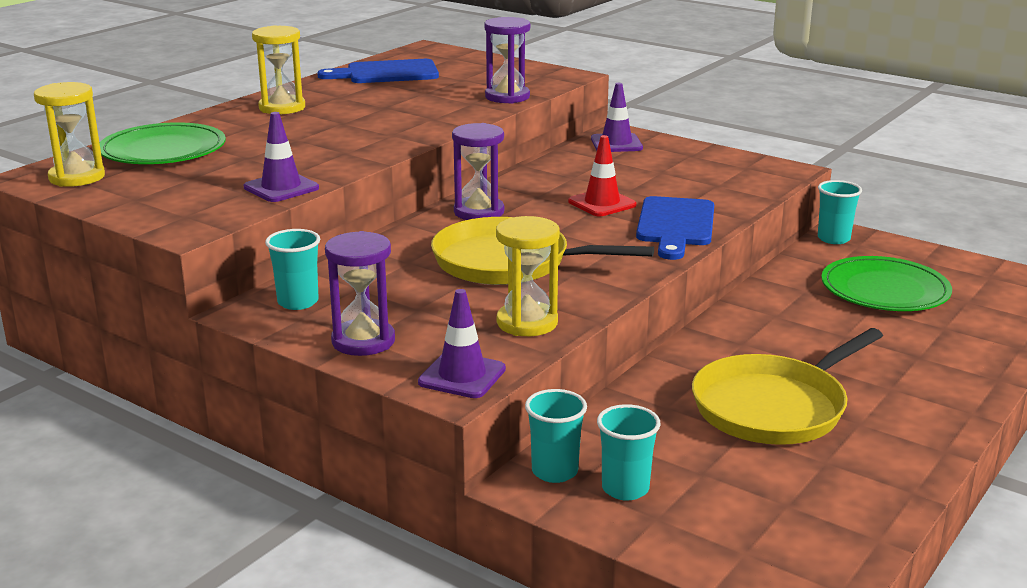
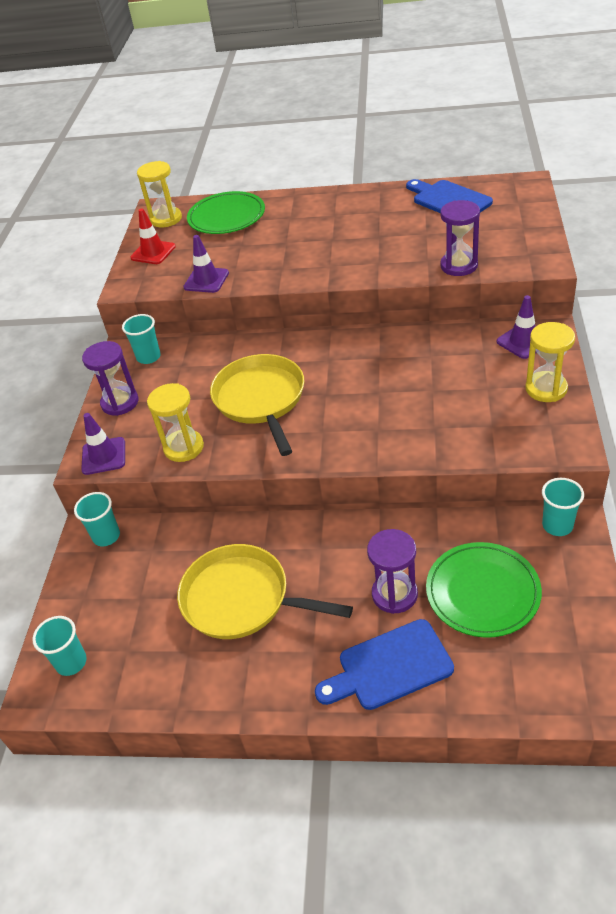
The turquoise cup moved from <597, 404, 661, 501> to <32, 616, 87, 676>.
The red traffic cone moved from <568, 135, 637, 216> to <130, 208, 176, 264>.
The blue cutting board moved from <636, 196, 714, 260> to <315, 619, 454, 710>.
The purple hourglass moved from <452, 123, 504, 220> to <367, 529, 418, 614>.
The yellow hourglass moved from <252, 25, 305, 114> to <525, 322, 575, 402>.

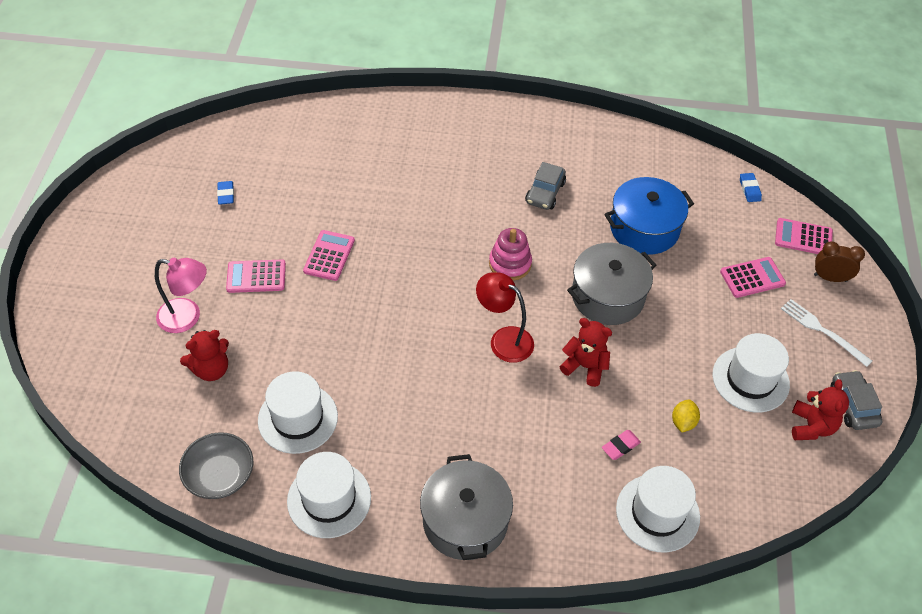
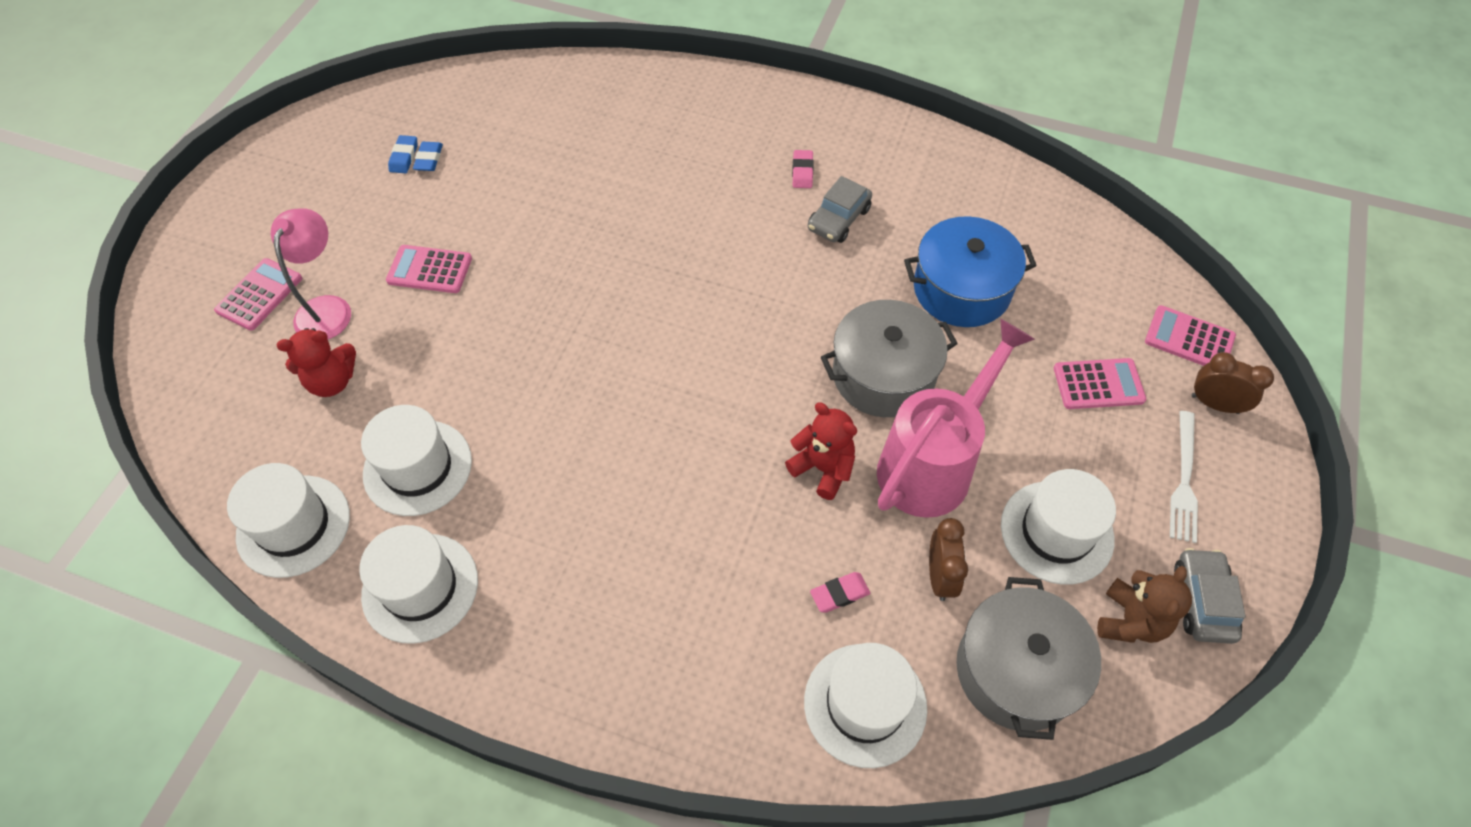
The pink calculator moved from <303, 230, 355, 281> to <214, 258, 302, 331>.
The grey bowl at <179, 432, 254, 499> was replaced by the white hat at <227, 463, 350, 578>.
The pink lamp at <155, 258, 207, 333> turned 105 degrees counterclockwise.
The blue eraser moved from <740, 173, 762, 202> to <388, 135, 417, 173>.
The pink eraser at <792, 150, 814, 188> appeared.
The pink watering can at <877, 319, 1035, 518> appeared.
The yellow lemon at <672, 400, 700, 432> was replaced by the brown clock at <929, 518, 968, 601>.
The grey pot moved from <420, 454, 513, 560> to <956, 577, 1101, 740>.
The red teddy bear at <792, 379, 849, 440> became the brown teddy bear at <1097, 566, 1192, 643>.
The white fork at <781, 299, 872, 367> turned 135 degrees counterclockwise.
The red lamp at <476, 272, 534, 363> disappeared.
The pink stacking toy at <489, 228, 532, 281> disappeared.

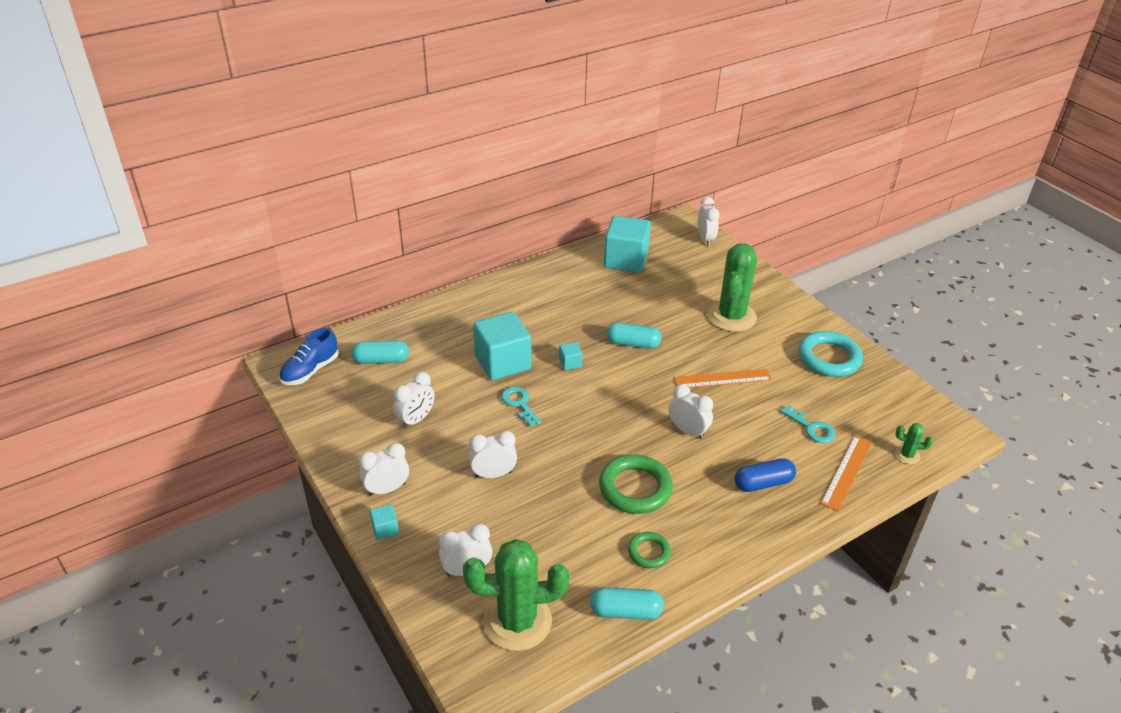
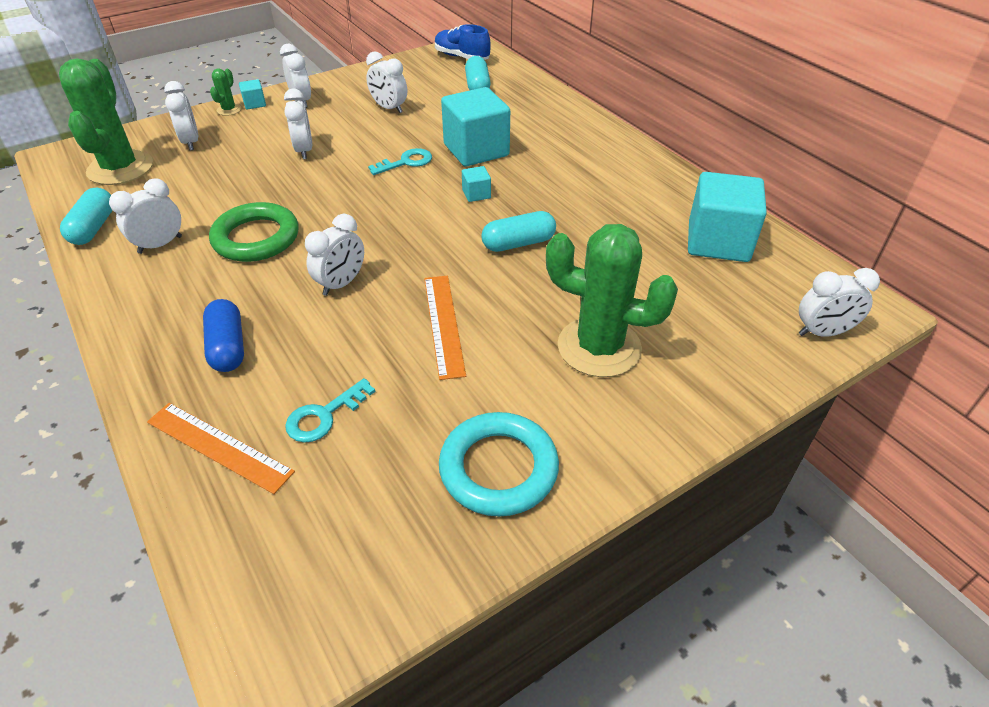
The green ring at <628, 532, 671, 568> was replaced by the white clock at <109, 178, 182, 254>.
The green cactus moved from <895, 423, 933, 464> to <210, 68, 241, 116>.
The turquoise capsule at <606, 322, 661, 349> turned 60 degrees clockwise.

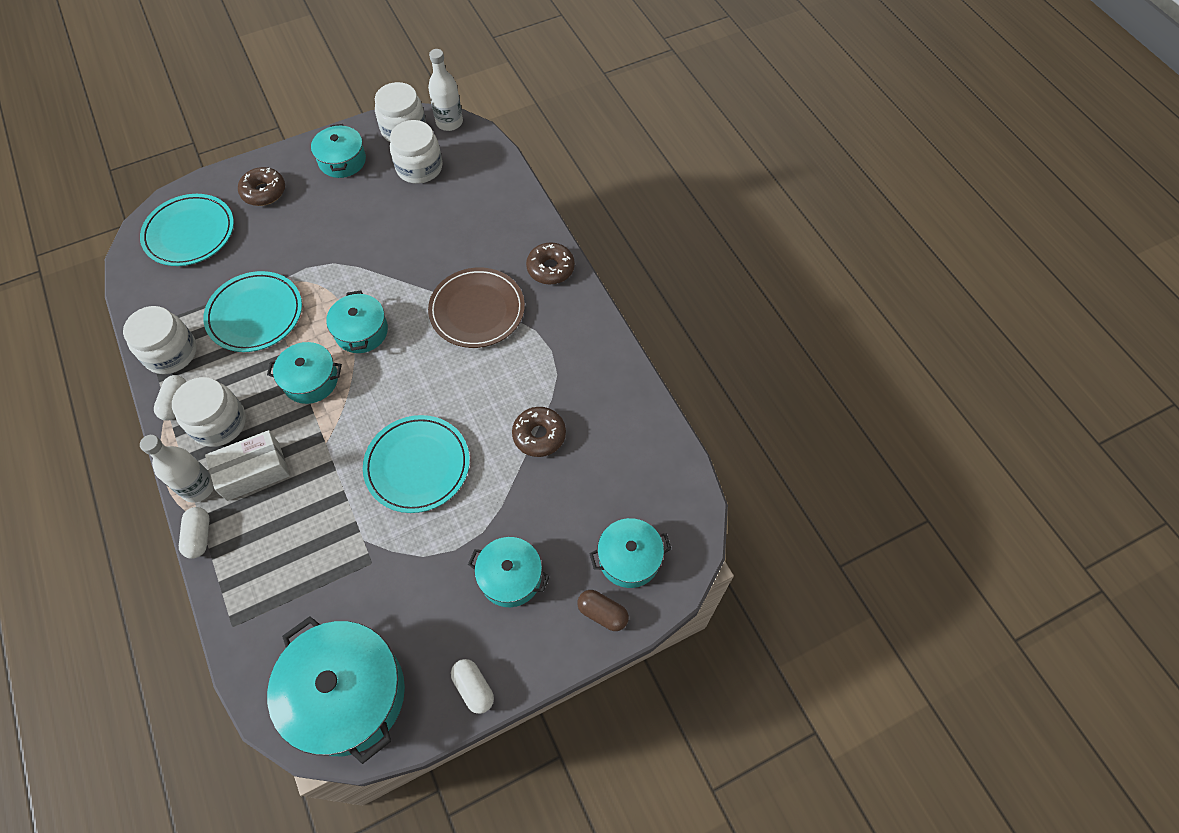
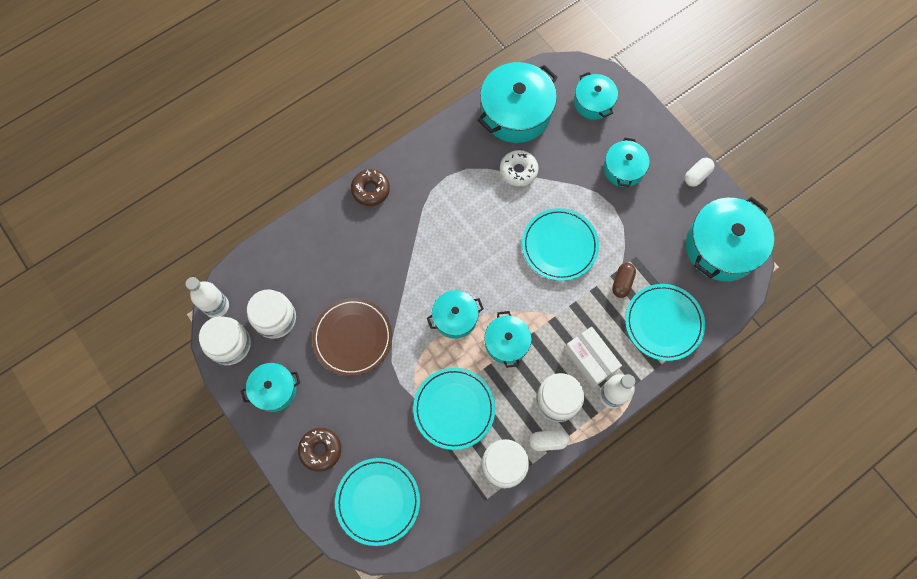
The brown plate moved from <428, 267, 525, 348> to <312, 298, 392, 376>.
The turquoise pot at <478, 62, 558, 143> appeared.
The brown donut at <512, 407, 566, 457> became the white donut at <500, 150, 538, 187>.
The brown capsule moved from <577, 590, 629, 631> to <612, 263, 636, 298>.
The turquoise plate at <625, 284, 705, 361> appeared.
The white capsule at <179, 507, 210, 559> disappeared.

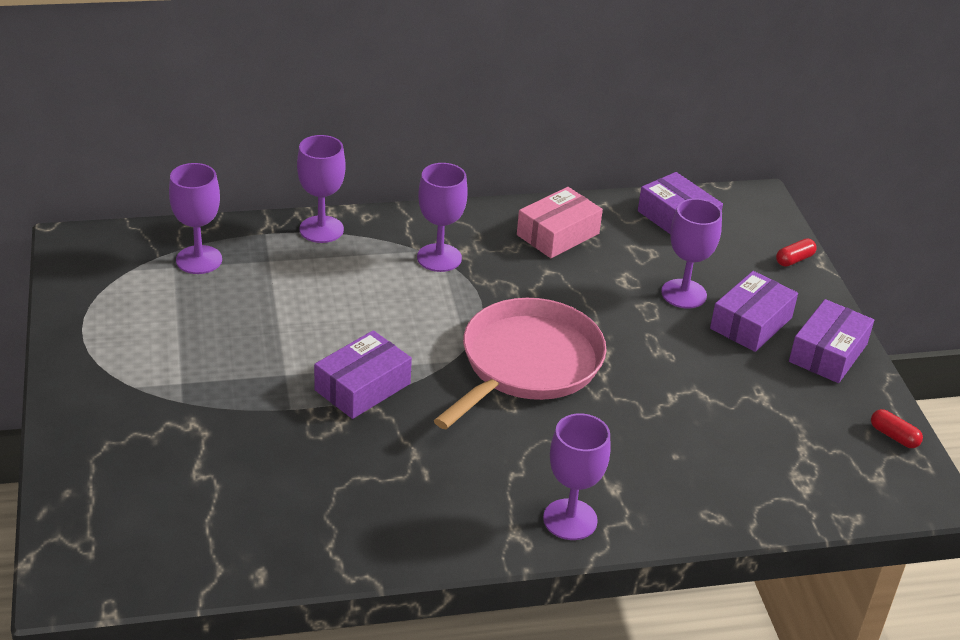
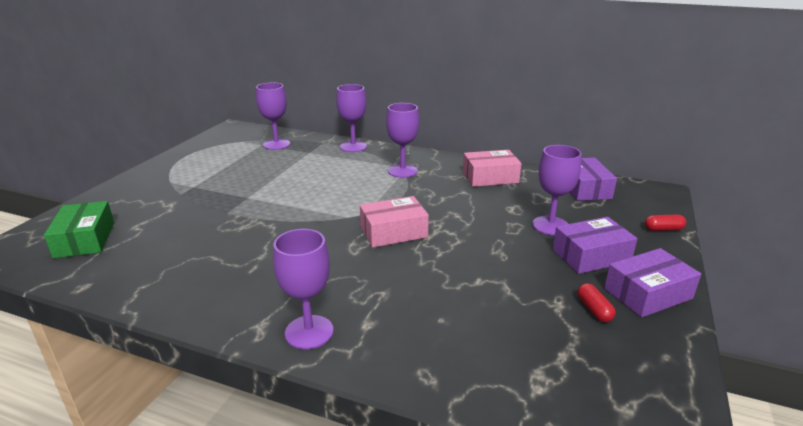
The green box at <44, 201, 114, 258> appeared.
The pink pan at <434, 298, 607, 429> was replaced by the pink box at <360, 196, 429, 248>.
The red capsule moved from <871, 409, 923, 448> to <578, 283, 616, 322>.
The purple box at <314, 330, 412, 419> disappeared.

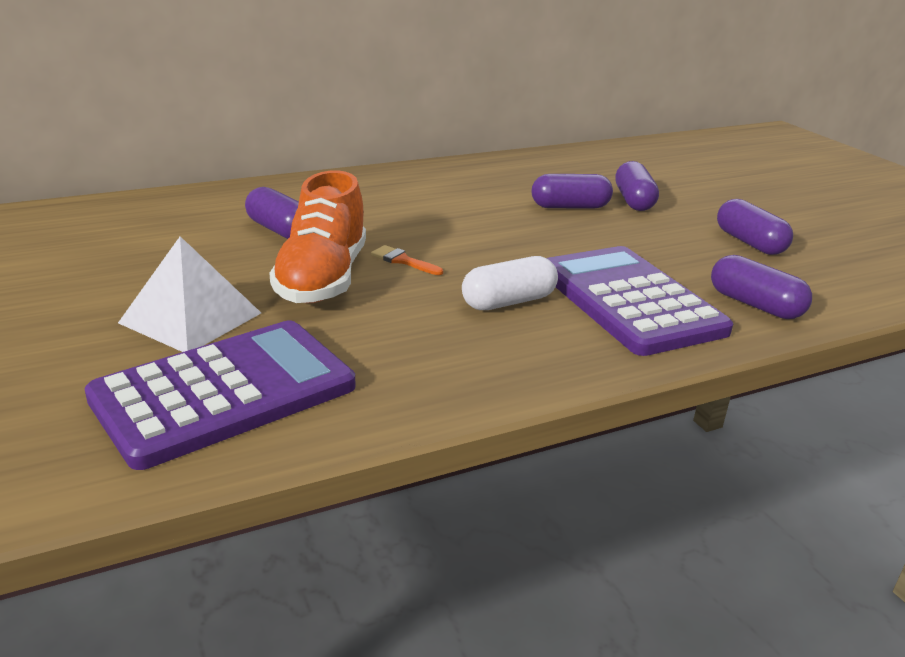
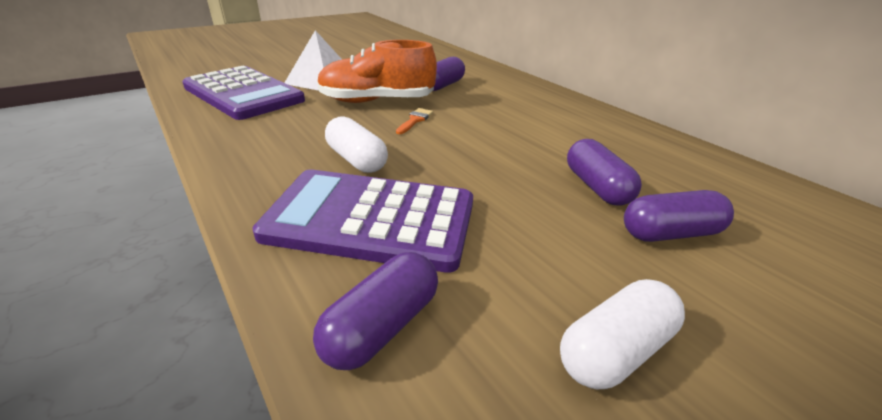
The purple calculator at <547, 246, 733, 356> turned 135 degrees counterclockwise.
The purple capsule at <717, 199, 793, 255> became the white capsule at <560, 279, 685, 389>.

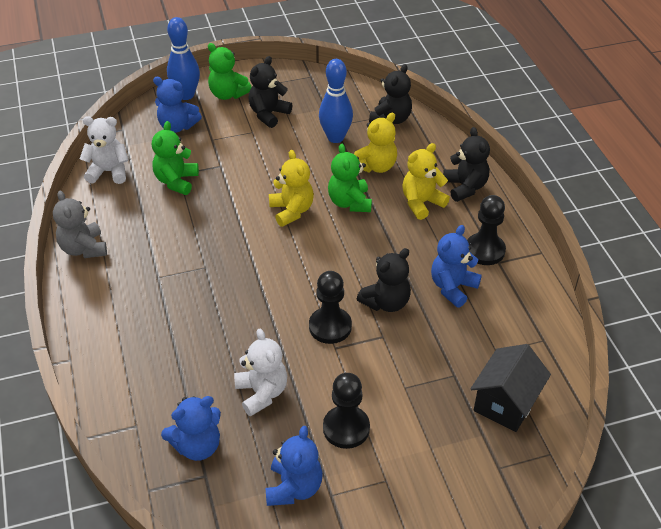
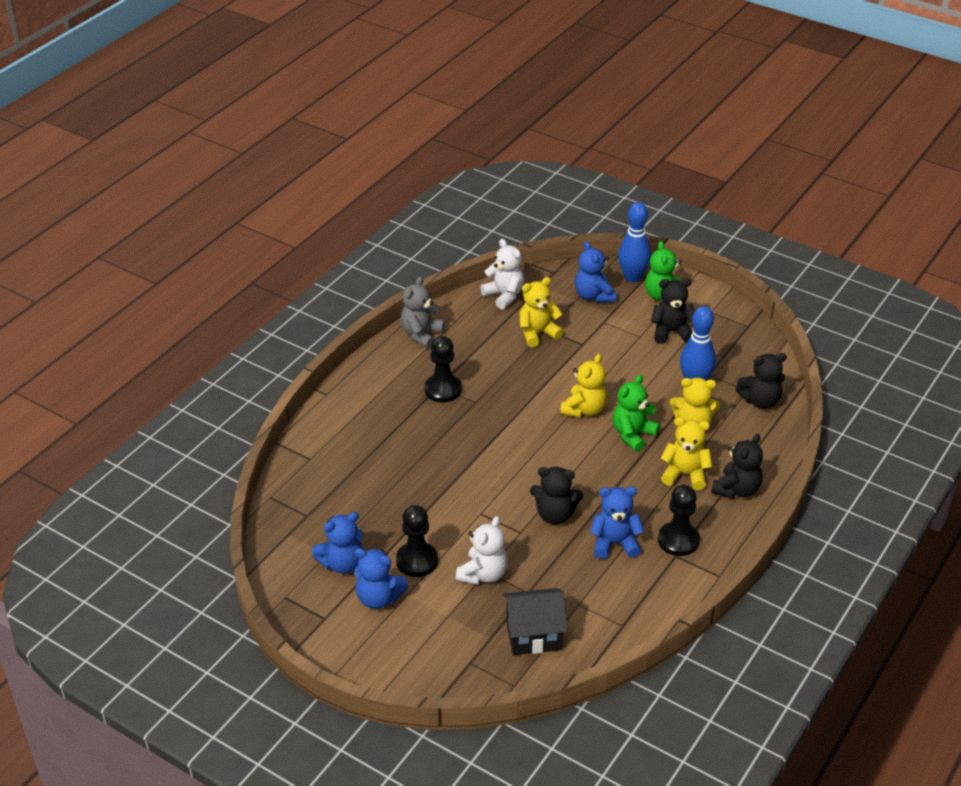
The blue teddy bear moved from <161, 396, 221, 461> to <354, 548, 408, 609>.
The black pawn moved from <309, 271, 352, 344> to <424, 336, 462, 403>.
The white teddy bear moved from <234, 329, 287, 416> to <456, 516, 508, 585>.
The green teddy bear at <152, 121, 199, 195> became the yellow teddy bear at <520, 277, 564, 347>.

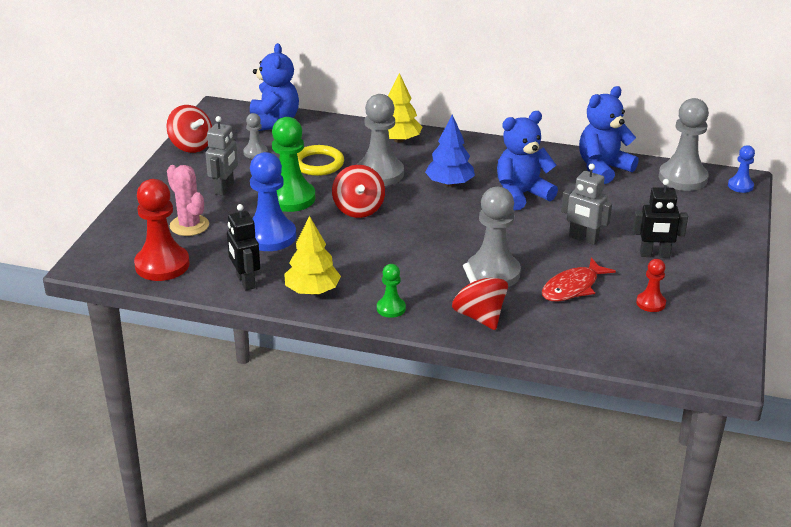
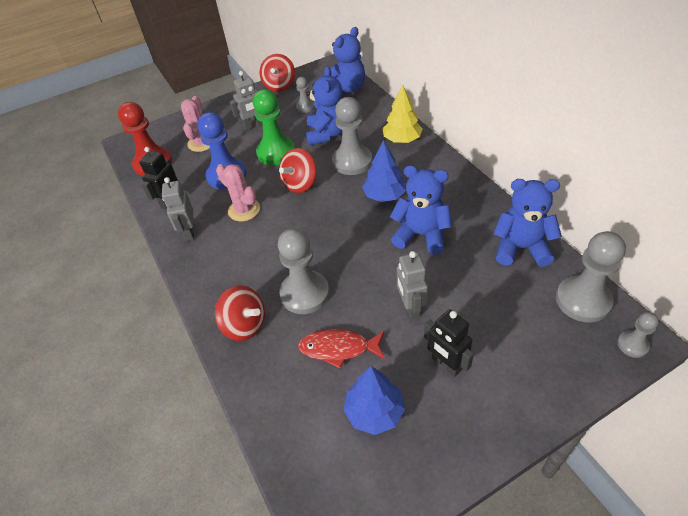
The yellow tree at <284, 216, 341, 295> was replaced by the grey robot at <162, 177, 194, 241>.
The red spinning top at <452, 262, 508, 330> turned 105 degrees clockwise.
The pink cactus at <216, 164, 260, 221> appeared.
The yellow ring at <297, 145, 344, 176> was replaced by the blue teddy bear at <306, 66, 343, 145>.
The red pawn at <636, 259, 666, 312> was replaced by the blue tree at <343, 366, 405, 435>.
The blue pawn at <728, 145, 755, 193> became the grey pawn at <617, 312, 659, 358>.
The green pawn at <377, 264, 406, 318> disappeared.

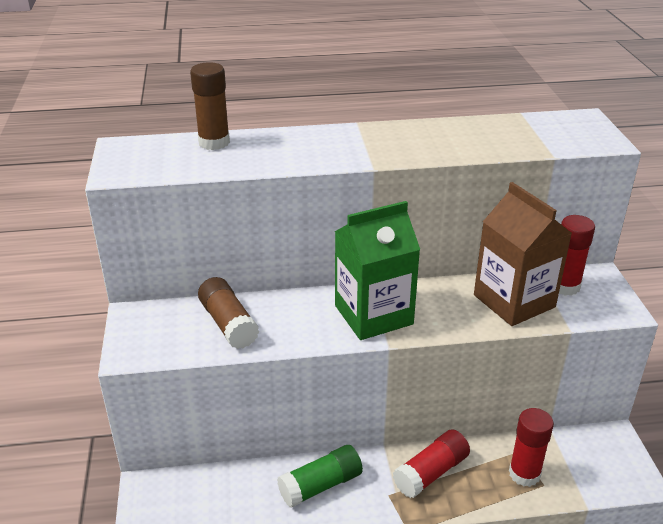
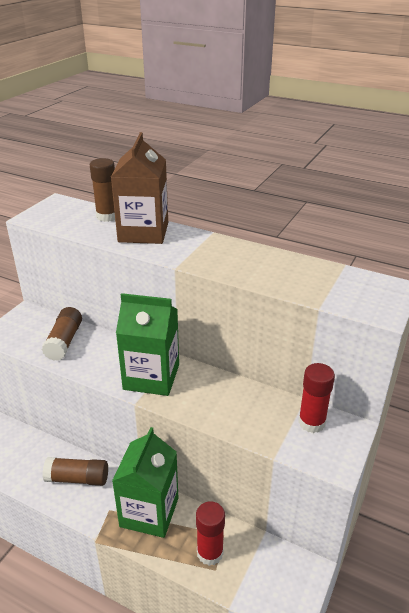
The green glue stick at <277, 445, 363, 508> became the brown glue stick at <42, 457, 108, 486>.
The brown carton moved from <474, 182, 572, 326> to <111, 132, 168, 244>.
The red glue stick at <393, 429, 470, 498> was replaced by the green carton at <112, 427, 178, 538>.

